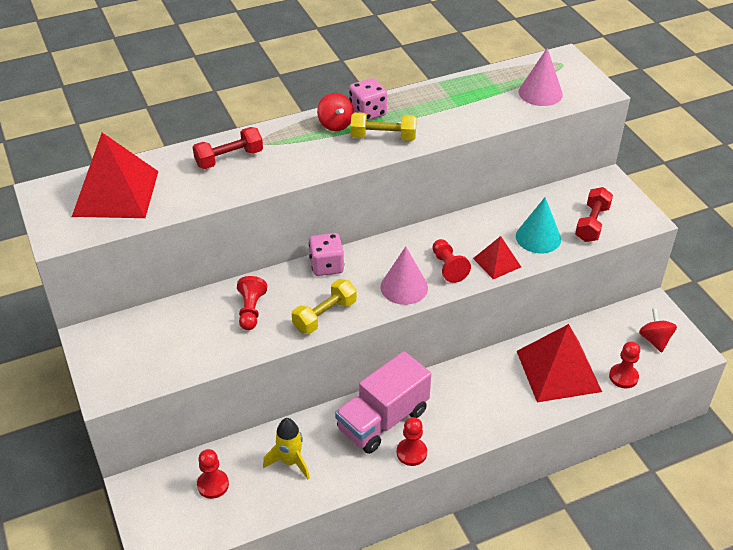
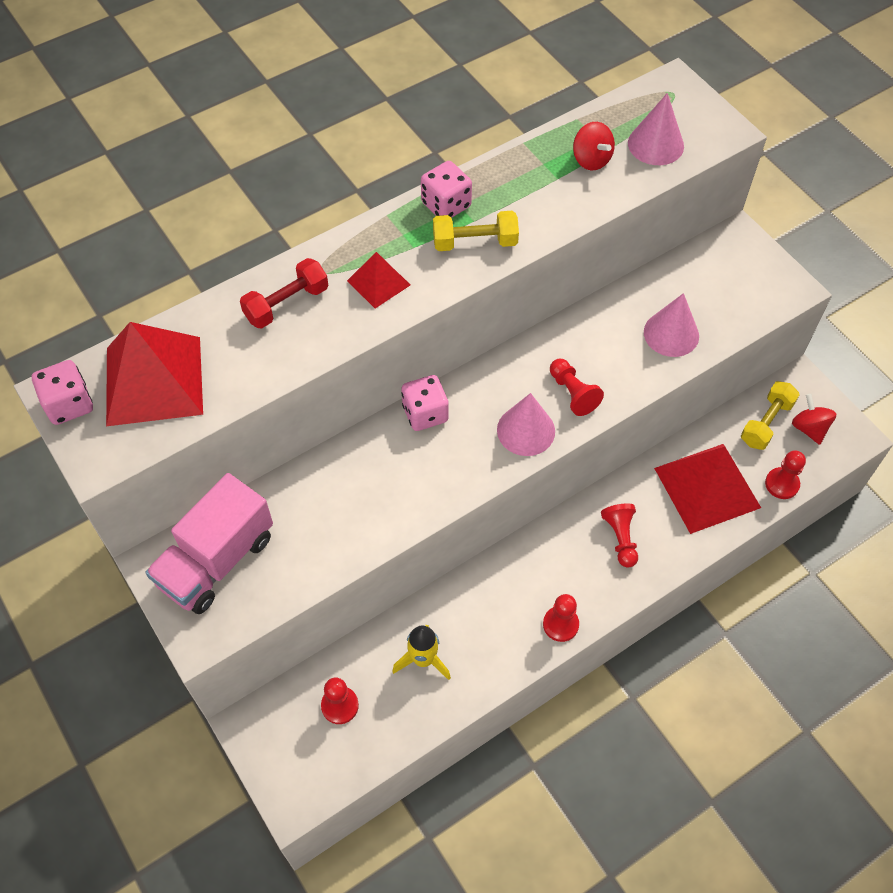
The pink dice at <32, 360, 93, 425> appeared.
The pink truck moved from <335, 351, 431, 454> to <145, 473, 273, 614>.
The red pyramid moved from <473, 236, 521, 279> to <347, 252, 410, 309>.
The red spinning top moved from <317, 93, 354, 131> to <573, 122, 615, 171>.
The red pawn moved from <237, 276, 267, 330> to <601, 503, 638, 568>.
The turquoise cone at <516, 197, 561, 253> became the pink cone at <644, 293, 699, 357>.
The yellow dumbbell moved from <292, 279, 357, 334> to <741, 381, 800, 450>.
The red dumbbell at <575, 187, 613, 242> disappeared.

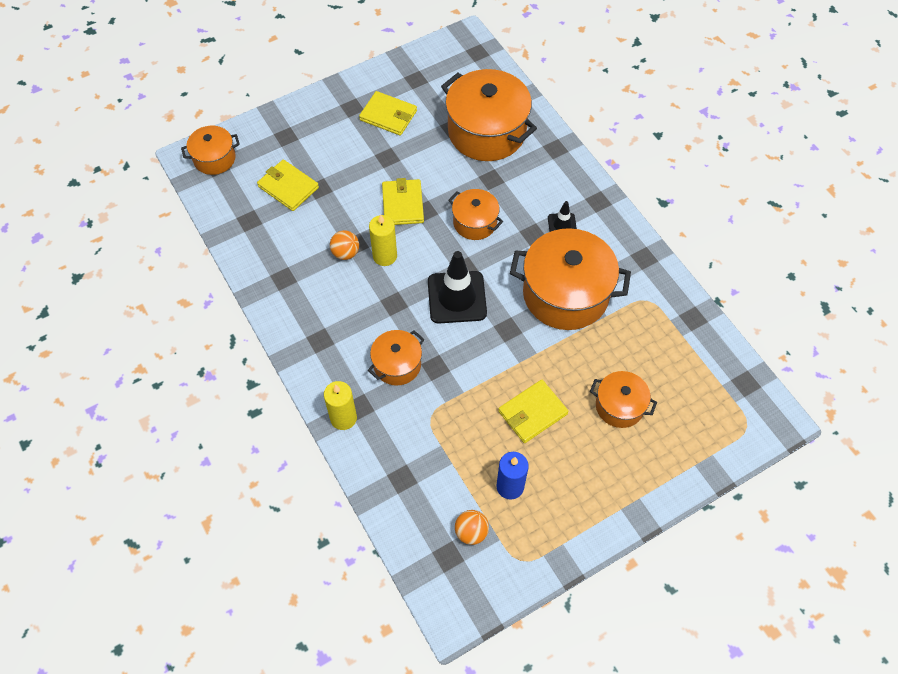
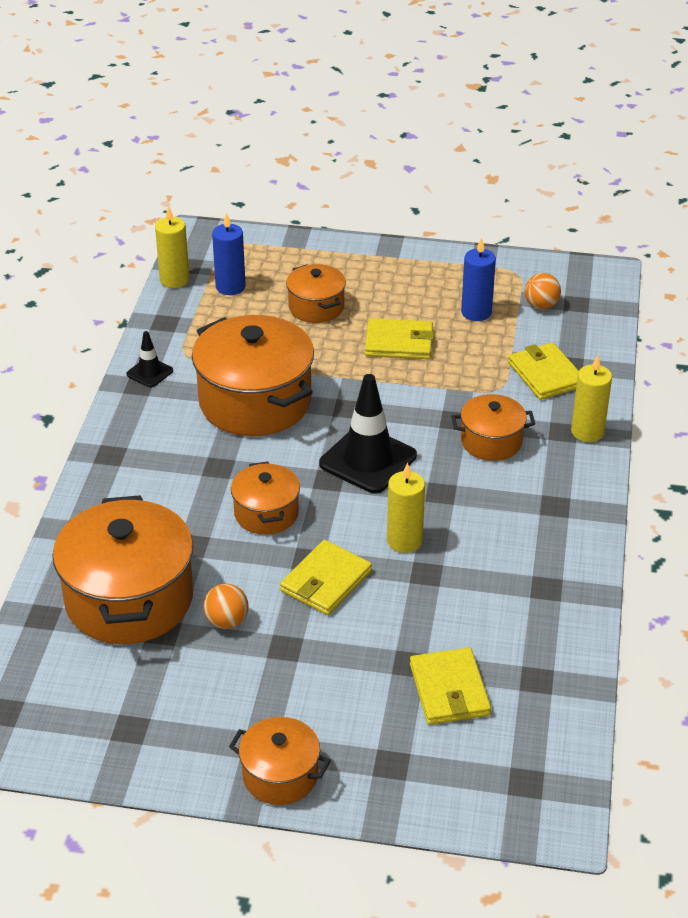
The black traffic cone moved from <548, 201, 577, 232> to <126, 331, 173, 388>.
The yellow candle at <155, 206, 190, 288> appeared.
The orange ball moved from <330, 230, 359, 260> to <203, 583, 249, 629>.
The blue candle at <212, 213, 246, 295> appeared.
The orange pot moved from <181, 126, 240, 175> to <229, 717, 331, 805>.
The yellow wallet moved from <359, 91, 417, 136> to <508, 342, 579, 400>.

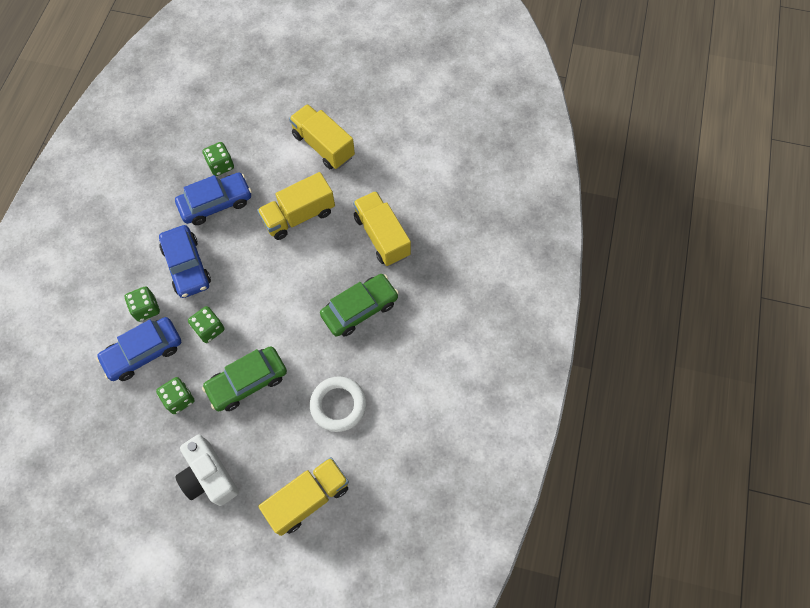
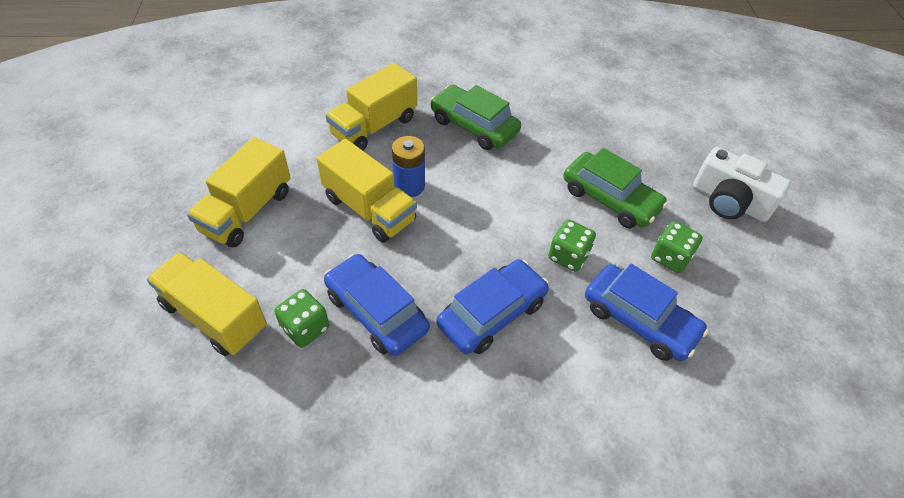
The yellow truck moved from <258, 457, 349, 536> to <147, 252, 267, 356>.
The blue battery at <392, 136, 425, 197> appeared.
The white camera at <175, 435, 239, 506> turned 90 degrees clockwise.
The green dice at <125, 286, 160, 322> disappeared.
The white ring at <310, 376, 366, 432> disappeared.

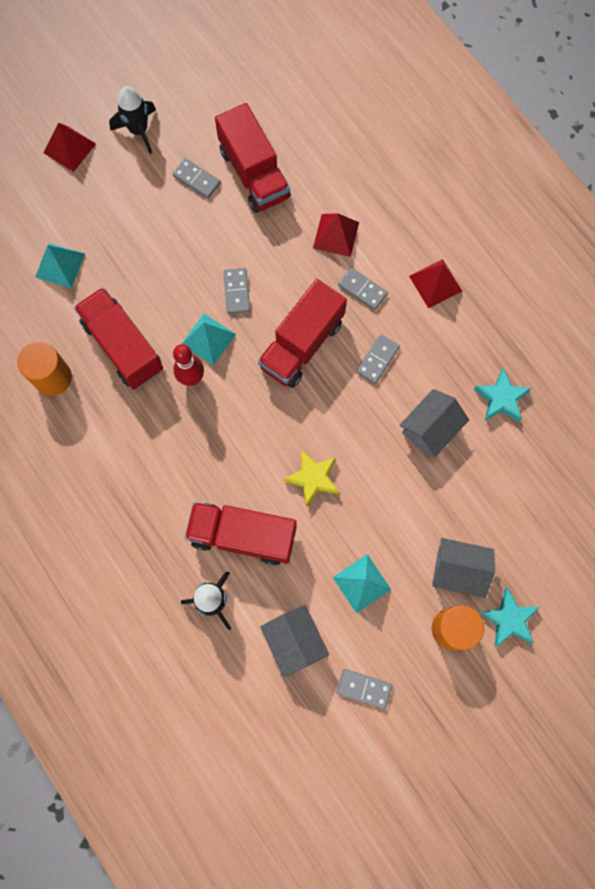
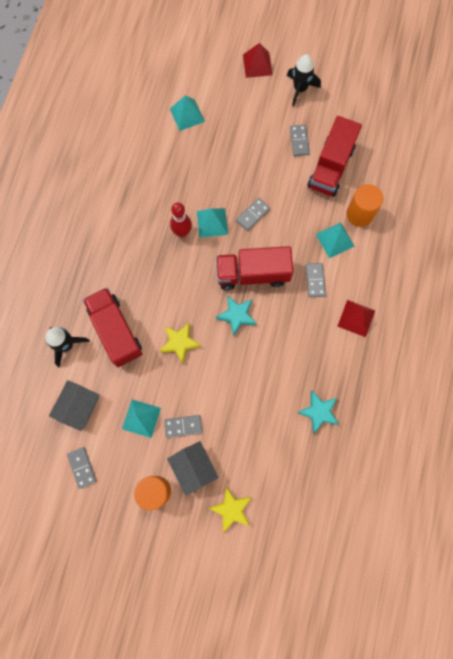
The grey domino moved from <356, 334, 400, 384> to <164, 415, 203, 438>.
The yellow star at <209, 487, 252, 533> appeared.
The turquoise star moved from <479, 588, 539, 646> to <216, 295, 257, 336>.
The red pyramid at <313, 213, 359, 257> became the turquoise pyramid at <316, 222, 355, 258>.
The orange cylinder moved from <17, 341, 72, 396> to <347, 184, 383, 227>.
The red truck at <74, 287, 163, 389> disappeared.
The grey house at <400, 389, 469, 457> disappeared.

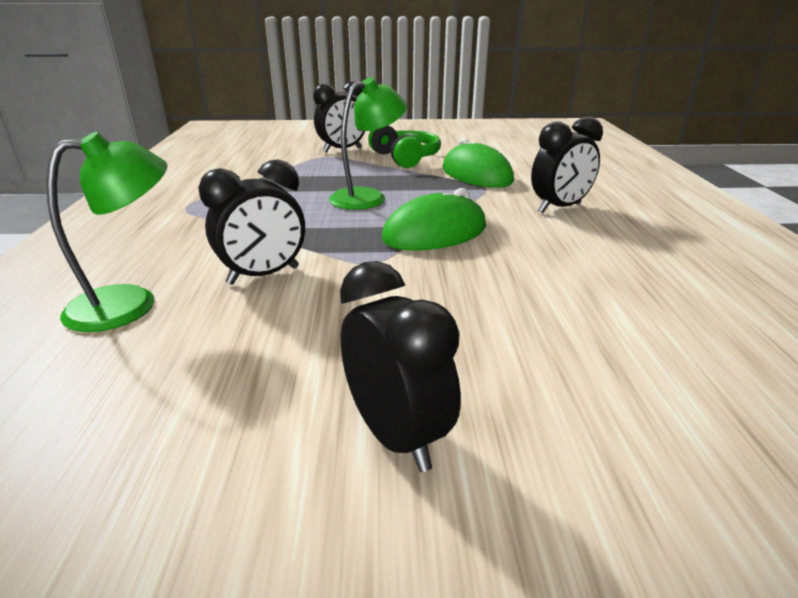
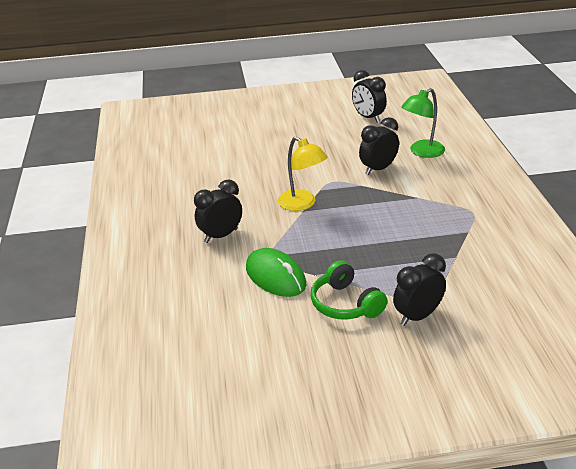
The green mouse at <381, 188, 486, 251> was replaced by the yellow lamp at <278, 136, 328, 211>.
The black clock moved from <340, 261, 461, 472> to <352, 70, 387, 122>.
The green lamp at <329, 77, 407, 210> disappeared.

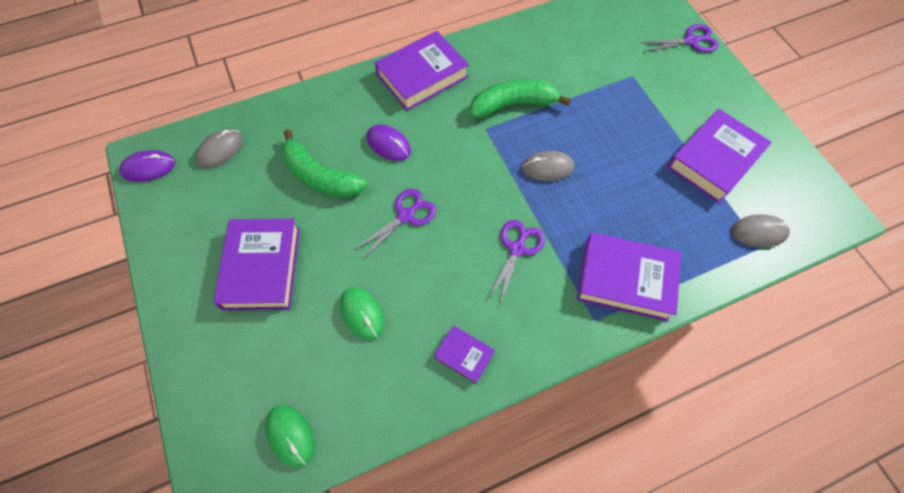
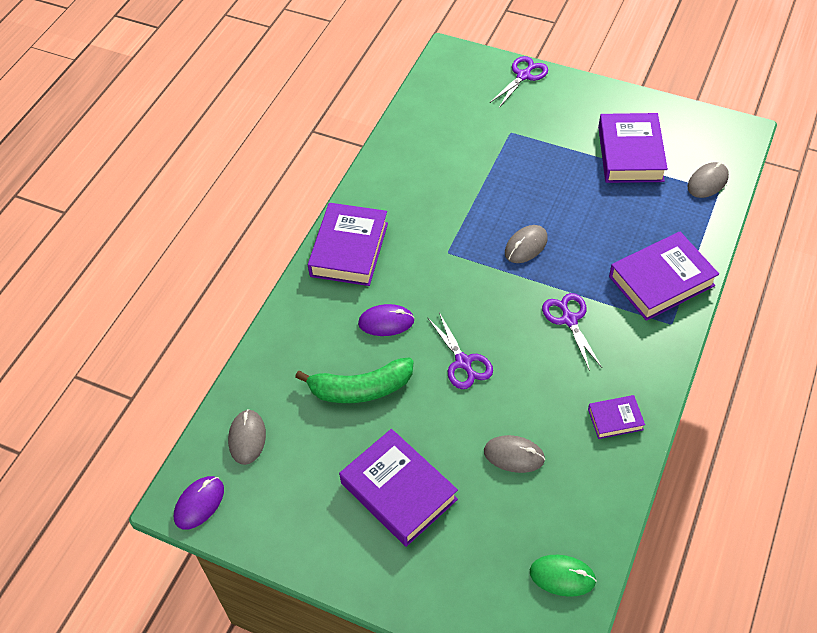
The purple scissors at <354, 189, 436, 259> turned 150 degrees clockwise.
The green mouse at <340, 287, 384, 340> became the grey mouse at <484, 435, 545, 473>.
The green banana at <470, 79, 571, 118> disappeared.

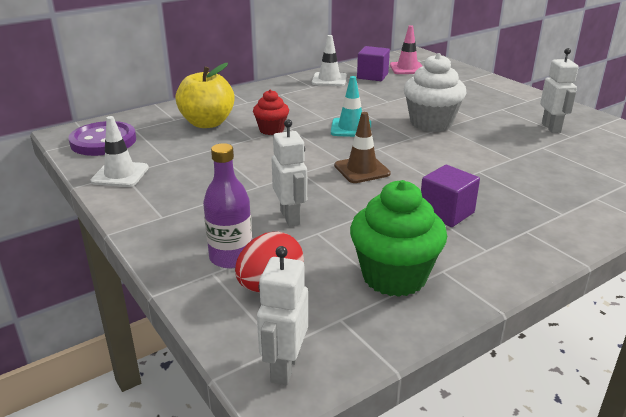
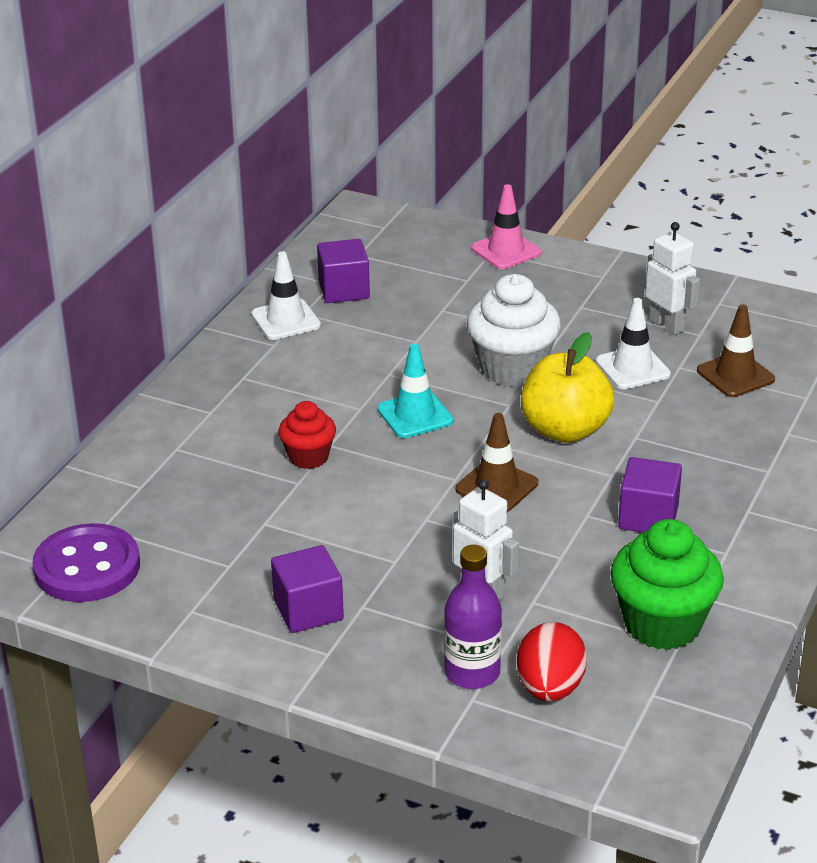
The purple cube at <271, 545, 344, 633> appeared.
The pink traffic cone moved from <390, 25, 422, 74> to <471, 184, 541, 269>.
The yellow apple moved from <176, 63, 235, 128> to <521, 332, 614, 443>.
The white traffic cone moved from <91, 116, 149, 187> to <596, 298, 671, 389>.
The brown traffic cone at <697, 304, 775, 397> appeared.
The white robot at <257, 246, 308, 385> disappeared.

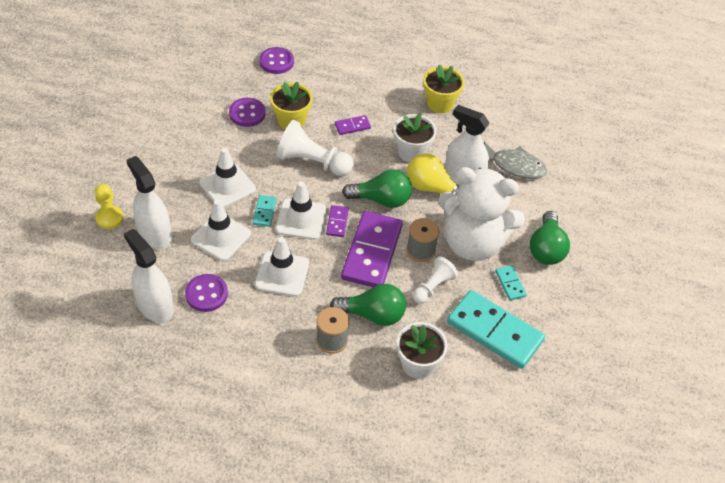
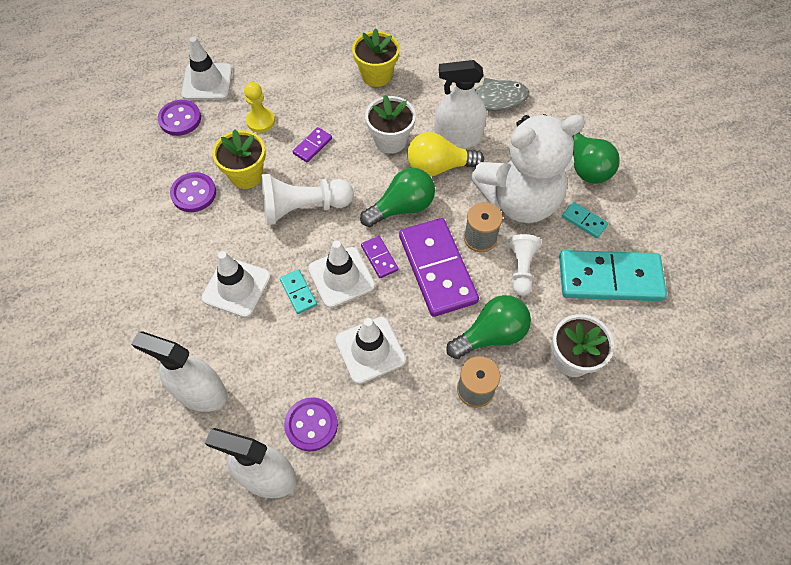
The white traffic cone moved from <191, 199, 251, 261> to <181, 37, 232, 100>.
The yellow pawn moved from <95, 184, 124, 229> to <244, 82, 275, 132>.

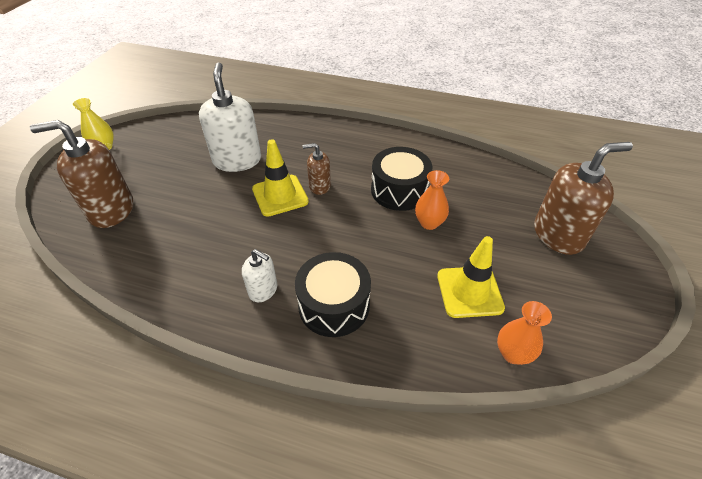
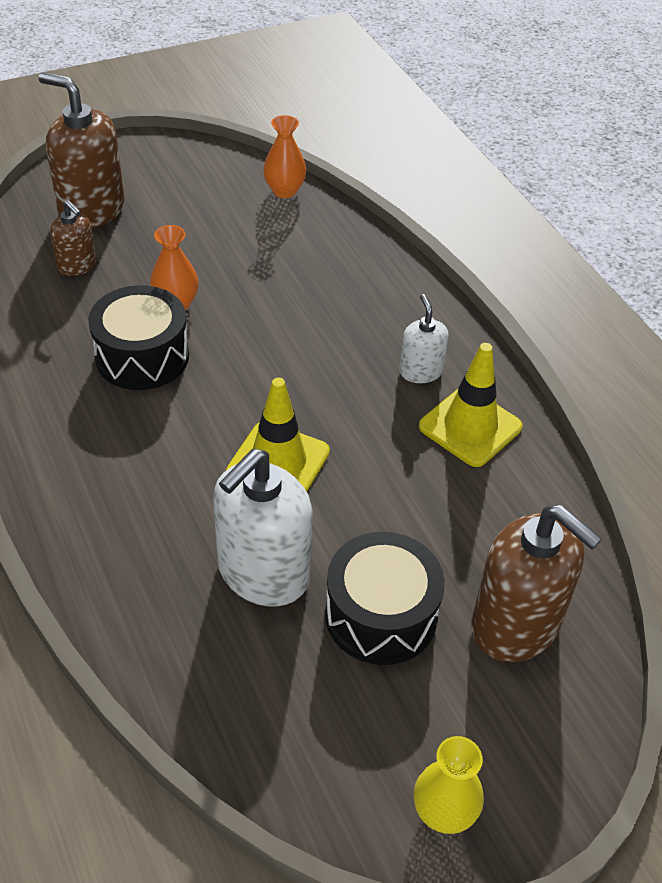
The brown soap dispenser moved from <302, 143, 331, 195> to <50, 200, 96, 276>.
The black drum moved from <295, 252, 371, 337> to <325, 532, 445, 665>.
The yellow traffic cone moved from <437, 236, 505, 318> to <419, 343, 523, 467>.

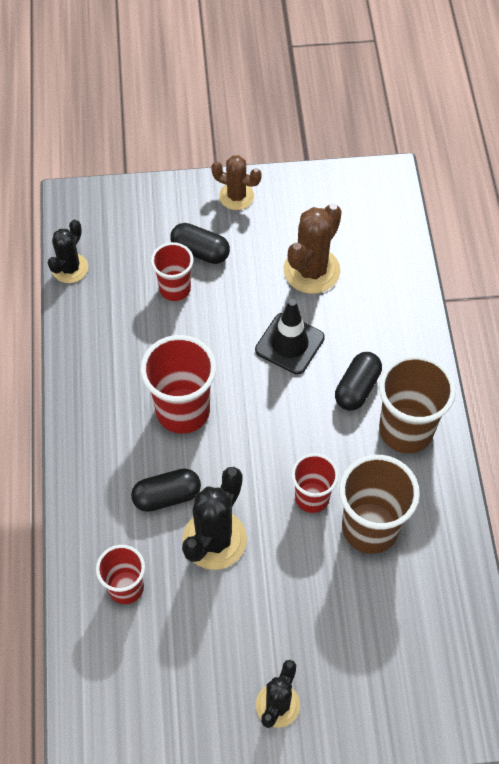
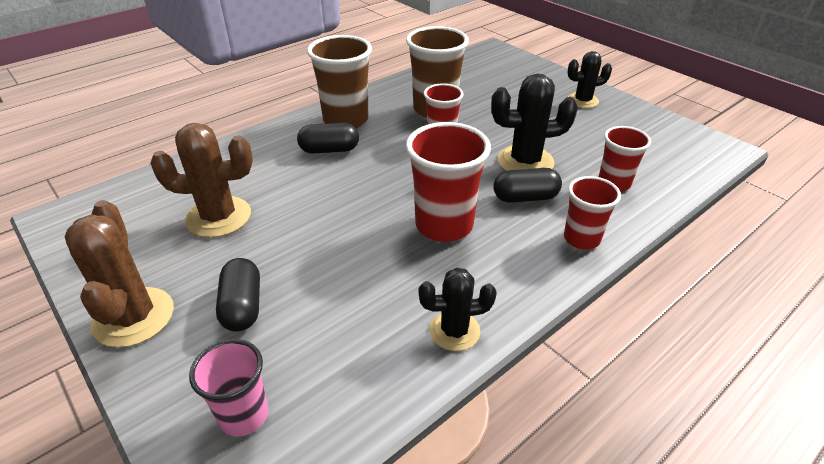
The brown cactus at <211, 155, 262, 210> changed to 1.55 times the size.
The pink cup at <189, 339, 269, 437> appeared.
The black cactus moved from <48, 220, 88, 283> to <419, 268, 497, 351>.
The black capsule at <131, 469, 201, 512> turned 45 degrees counterclockwise.
The red cup moved from <151, 242, 194, 301> to <564, 176, 621, 250>.
The black traffic cone at <255, 299, 325, 375> disappeared.

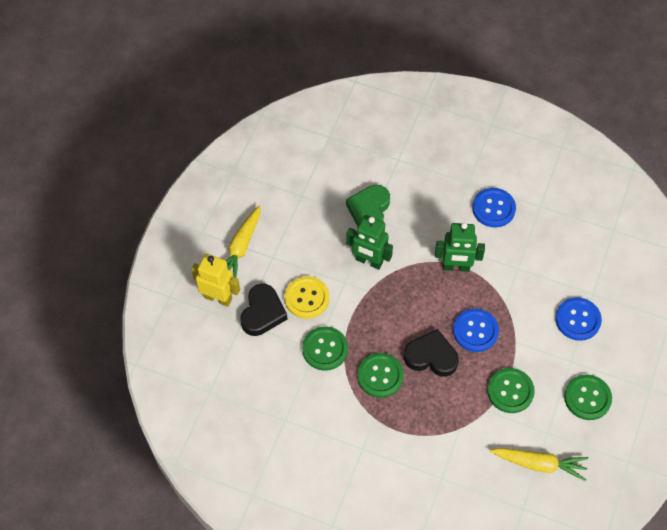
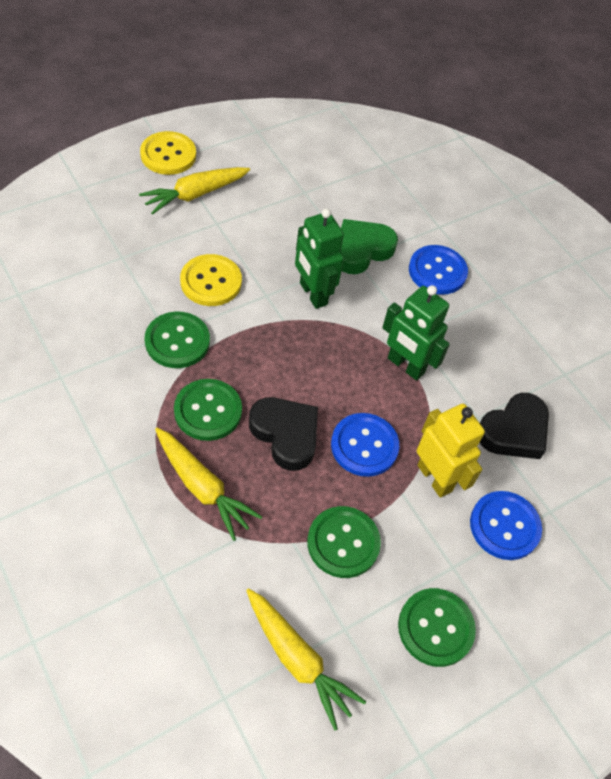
The yellow button at <140, 131, 196, 175> appeared.
The yellow carrot at <155, 428, 262, 541> appeared.
The blue button moved from <472, 188, 516, 228> to <409, 245, 468, 295>.
The yellow robot moved from <191, 254, 240, 307> to <417, 404, 485, 498>.
The black heart moved from <240, 284, 287, 336> to <479, 393, 549, 459>.

